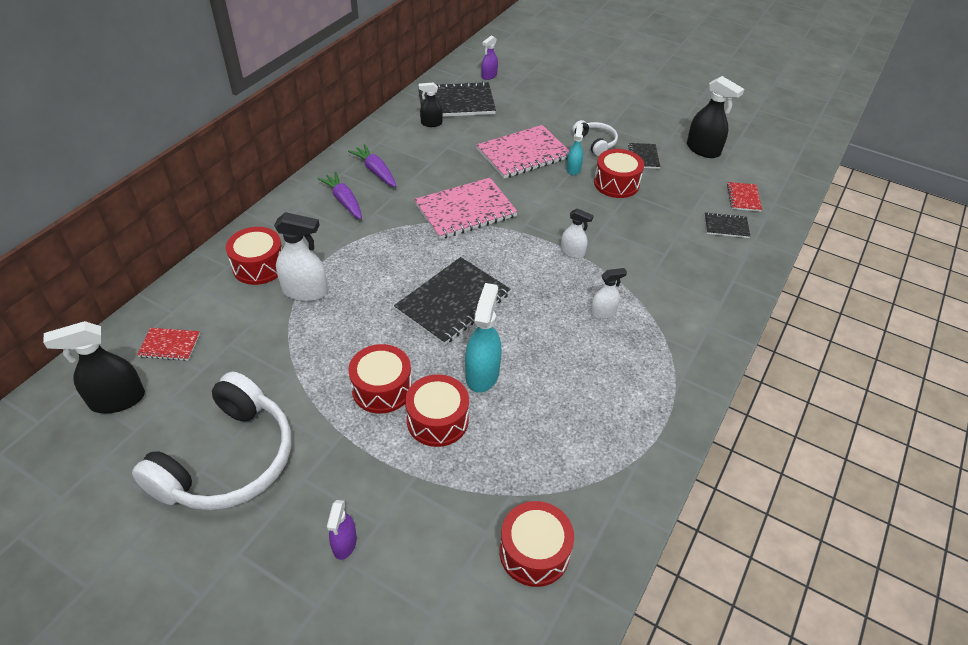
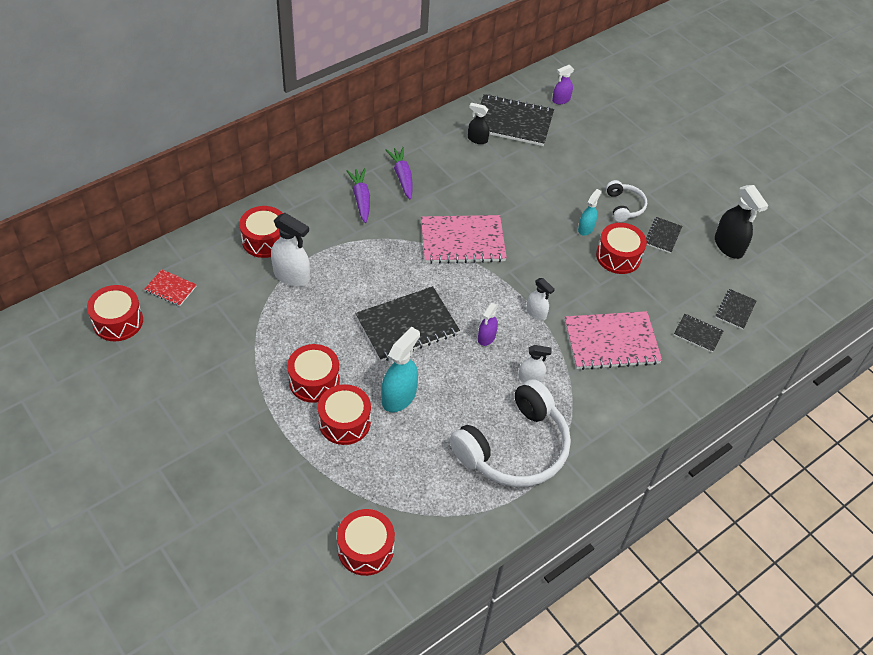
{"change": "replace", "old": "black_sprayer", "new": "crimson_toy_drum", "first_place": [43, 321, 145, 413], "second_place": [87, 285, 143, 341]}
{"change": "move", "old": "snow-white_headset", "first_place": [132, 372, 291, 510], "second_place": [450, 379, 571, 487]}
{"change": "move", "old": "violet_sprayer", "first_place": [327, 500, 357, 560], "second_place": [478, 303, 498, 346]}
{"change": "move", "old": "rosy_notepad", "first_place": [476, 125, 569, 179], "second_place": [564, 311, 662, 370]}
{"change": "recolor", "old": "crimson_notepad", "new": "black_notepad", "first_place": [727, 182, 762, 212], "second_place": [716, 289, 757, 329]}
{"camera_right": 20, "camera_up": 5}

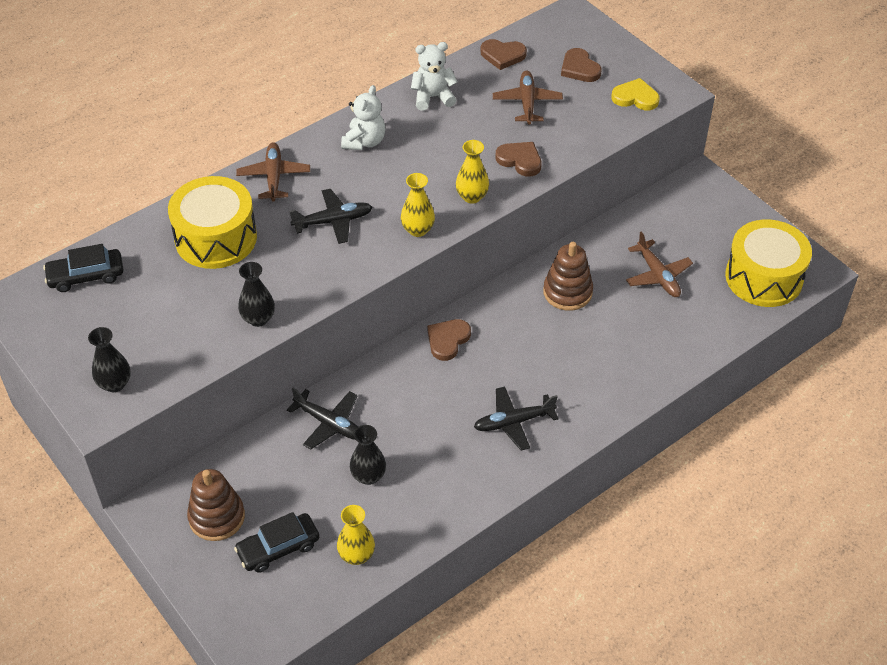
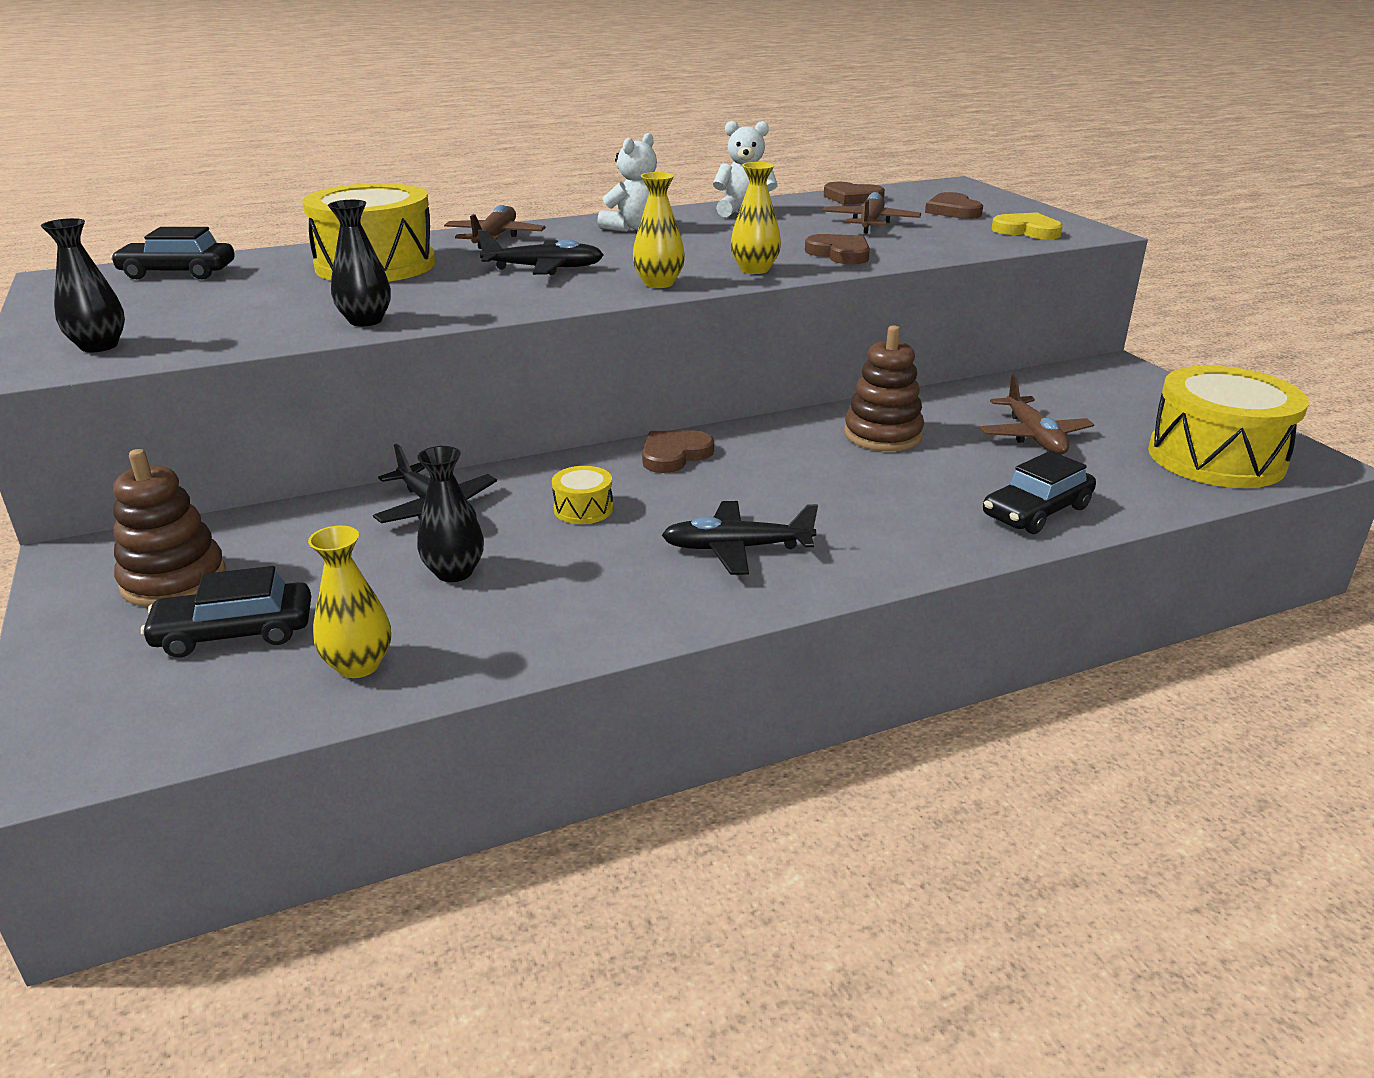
{"change": "insert", "new": "yellow_toy_drum", "second_place": [552, 466, 613, 524]}
{"change": "insert", "new": "black_automobile", "second_place": [983, 451, 1096, 534]}
{"camera_right": 15, "camera_up": -20}

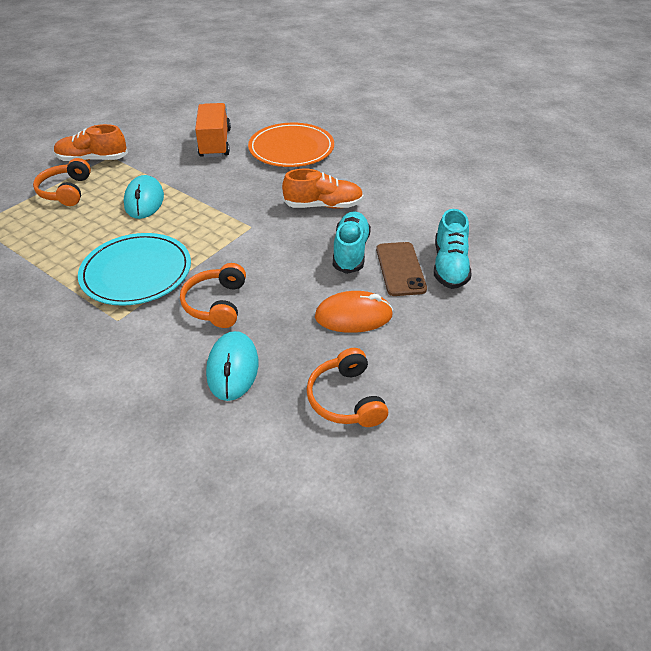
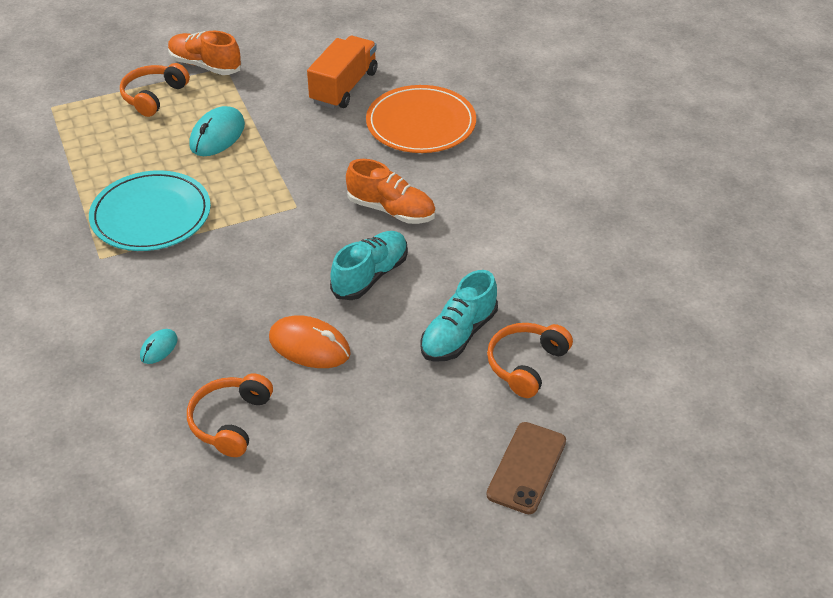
{"change": "move", "old": "orange_headset", "first_place": [180, 263, 246, 328], "second_place": [487, 323, 573, 398]}
{"change": "resize", "old": "turquoise_mouse", "first_place": [206, 331, 258, 401], "second_place": [140, 329, 177, 364], "factor": 0.54}
{"change": "move", "old": "dark_brown_phone", "first_place": [376, 242, 427, 296], "second_place": [486, 422, 566, 514]}
{"camera_right": 30, "camera_up": 0}

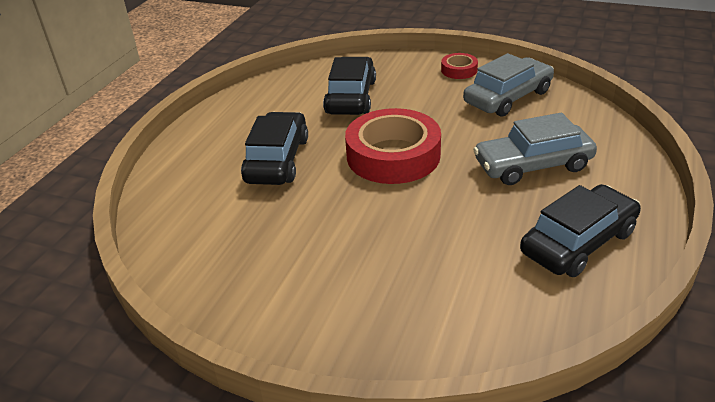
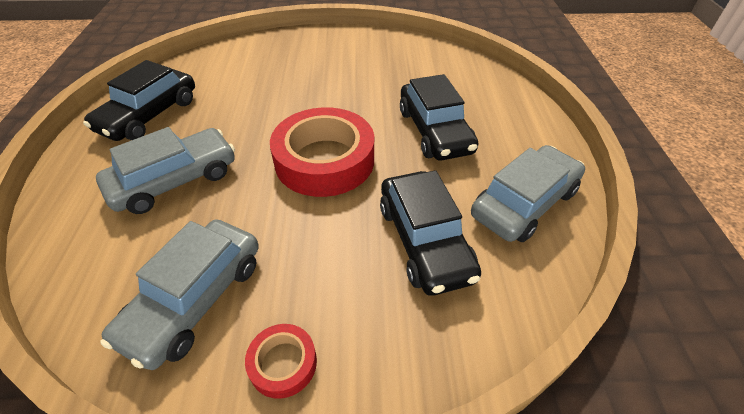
{"change": "insert", "new": "gray_automobile", "second_place": [471, 145, 585, 242]}
{"camera_right": 155, "camera_up": 10}

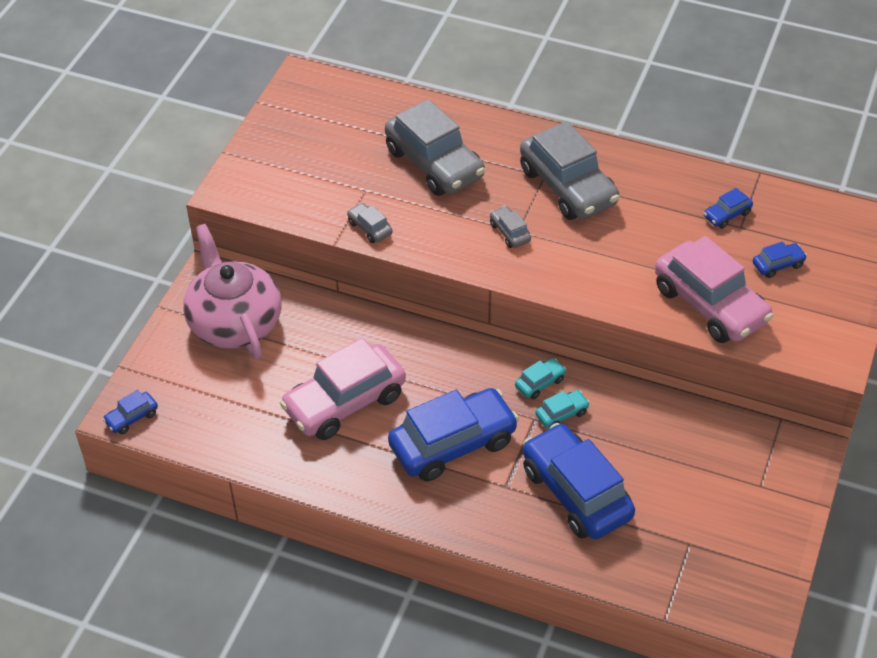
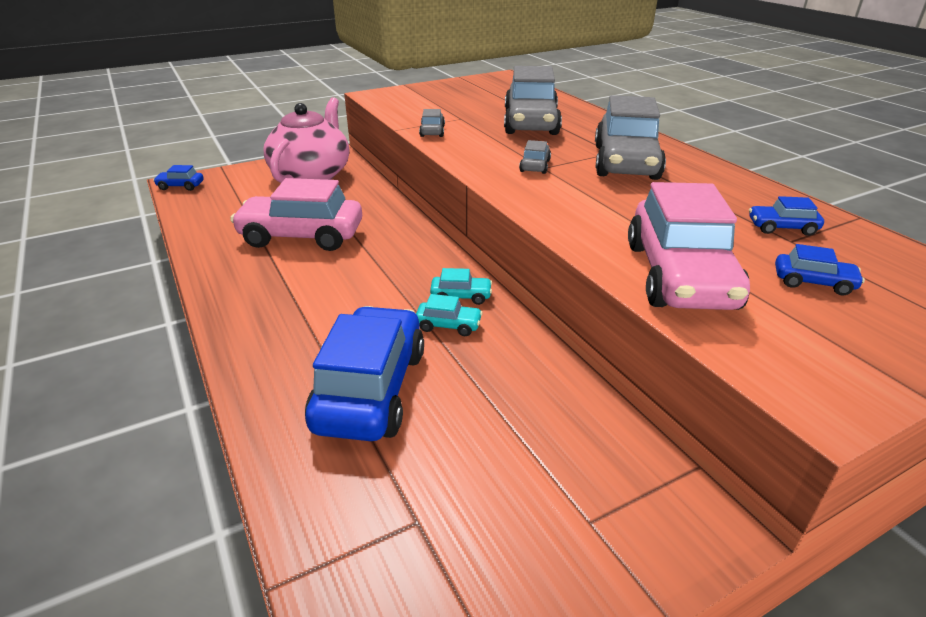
{"change": "delete", "old": "blue_automobile", "first_place": [388, 388, 519, 481]}
{"camera_right": 40, "camera_up": -15}

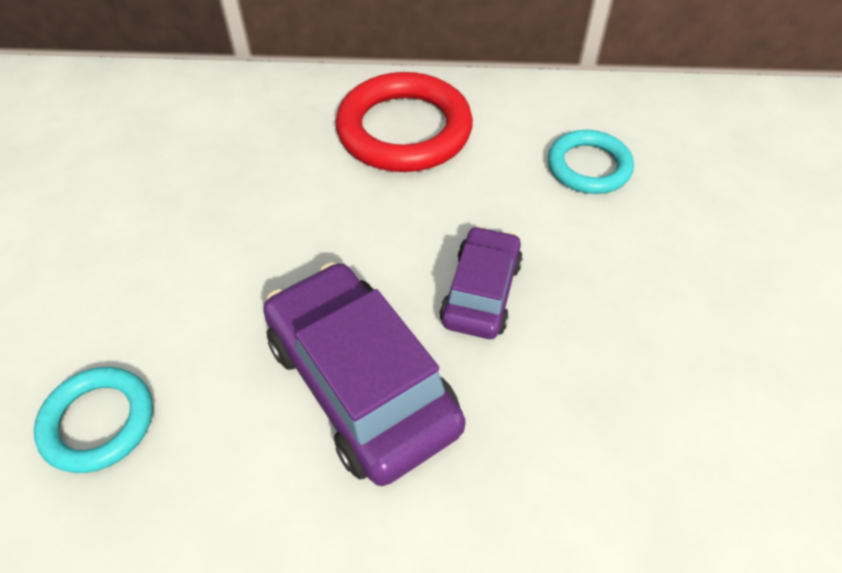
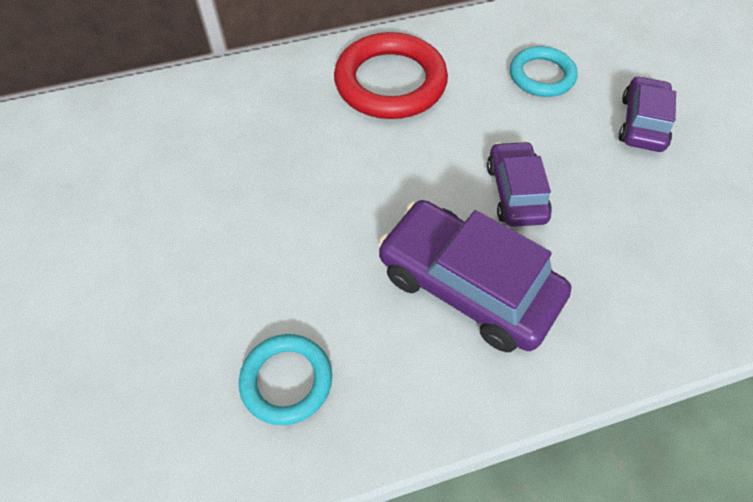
{"change": "insert", "new": "violet_automobile", "second_place": [619, 76, 676, 152]}
{"camera_right": -20, "camera_up": 5}

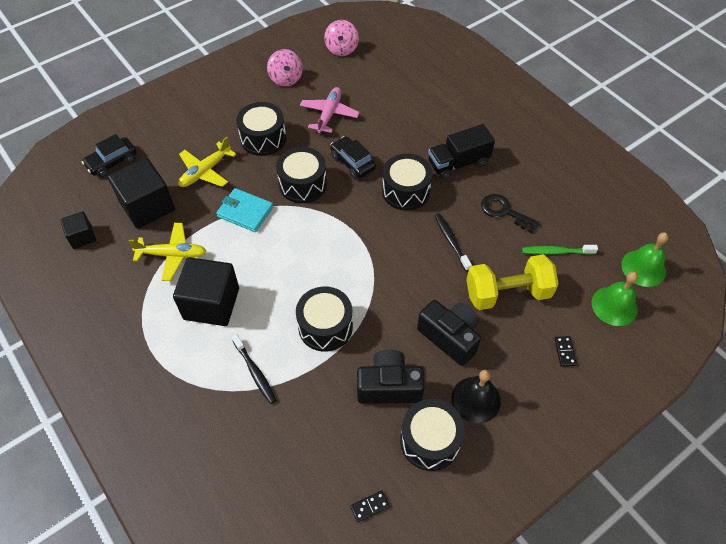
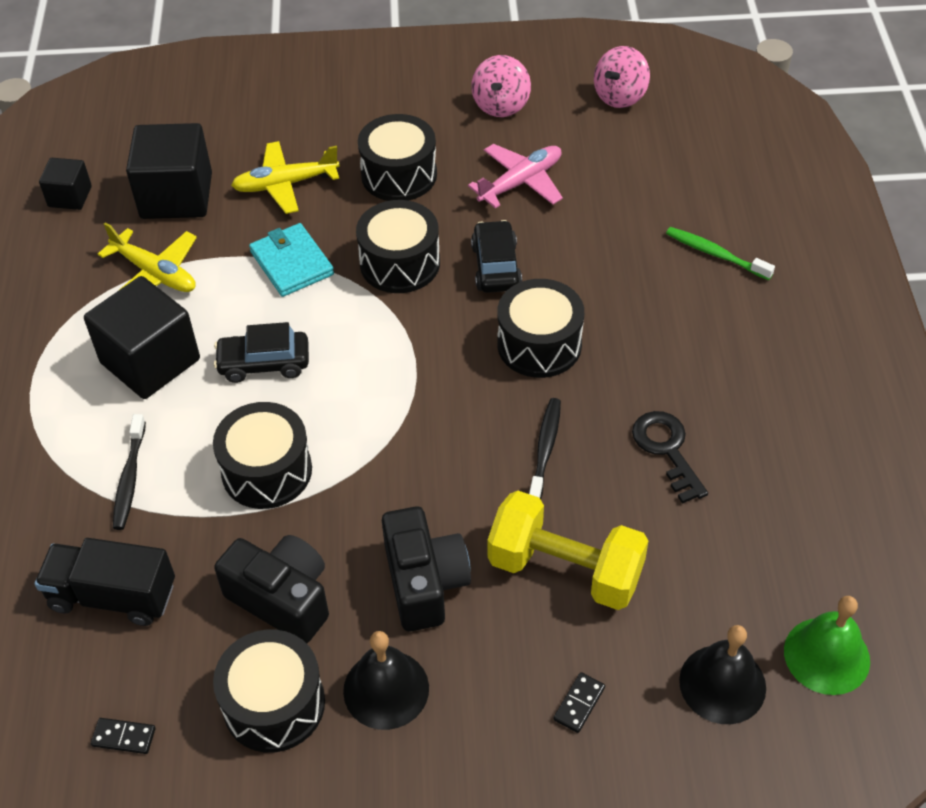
{"change": "move", "old": "black_automobile", "first_place": [81, 134, 137, 177], "second_place": [214, 322, 309, 383]}
{"change": "move", "old": "black_lorry", "first_place": [428, 124, 495, 180], "second_place": [35, 538, 175, 626]}
{"change": "move", "old": "leaf-green_toothbrush", "first_place": [522, 245, 598, 254], "second_place": [666, 227, 775, 280]}
{"change": "recolor", "old": "leaf-green_hand_bell", "new": "black_hand_bell", "first_place": [591, 272, 638, 326], "second_place": [679, 625, 766, 724]}
{"camera_right": 35, "camera_up": -5}

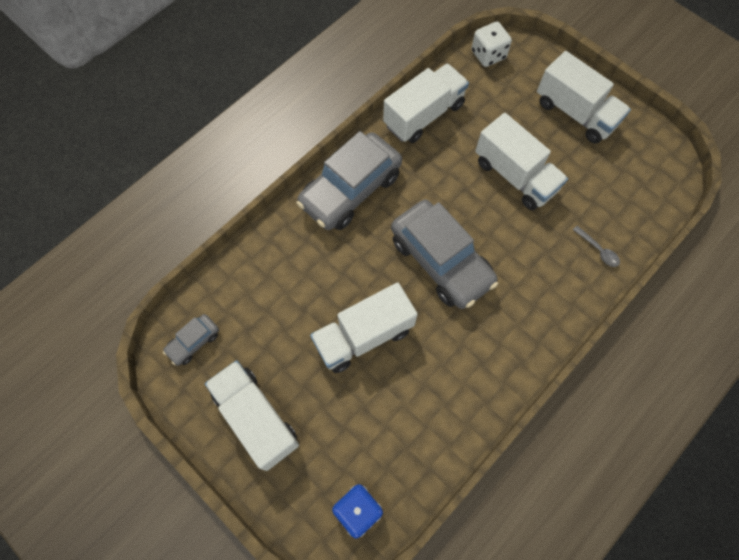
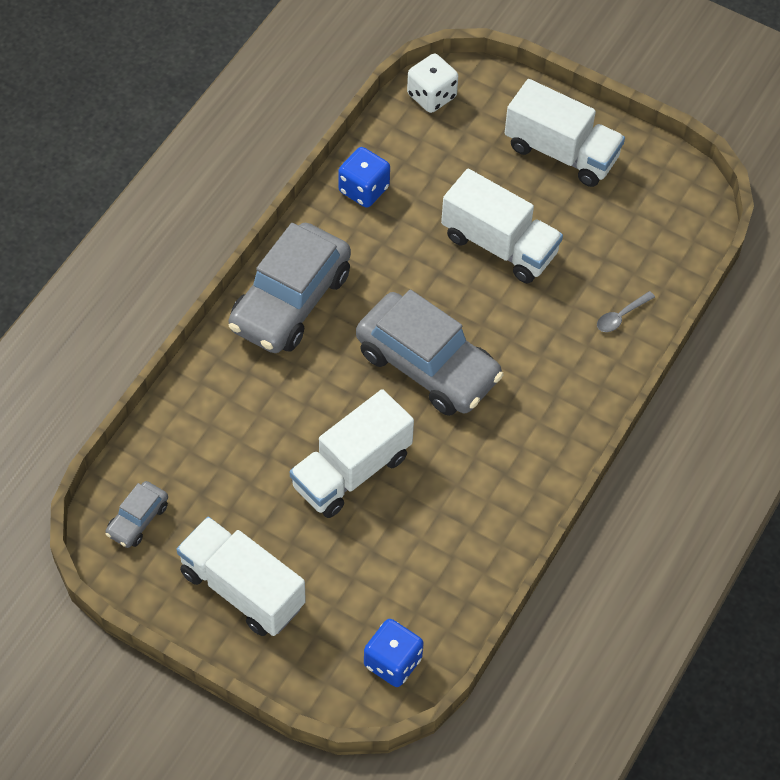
{"change": "replace", "old": "snow-white_lorry", "new": "blue_game_die", "first_place": [383, 63, 469, 143], "second_place": [338, 147, 390, 208]}
{"change": "rotate", "old": "gray_tablespoon", "first_place": [573, 226, 620, 267], "second_place": [597, 291, 655, 332], "degrees": 105}
{"camera_right": -15, "camera_up": -10}

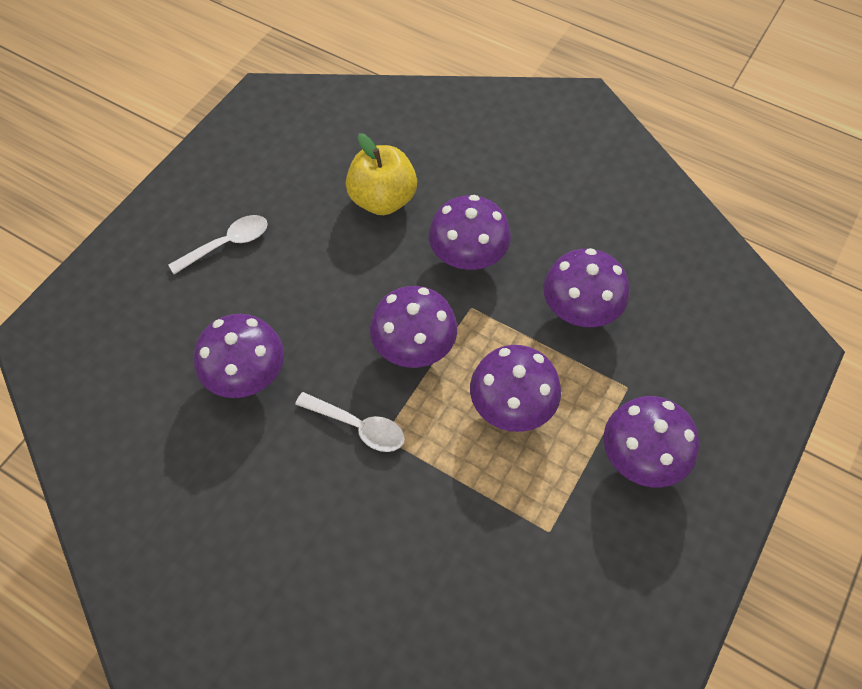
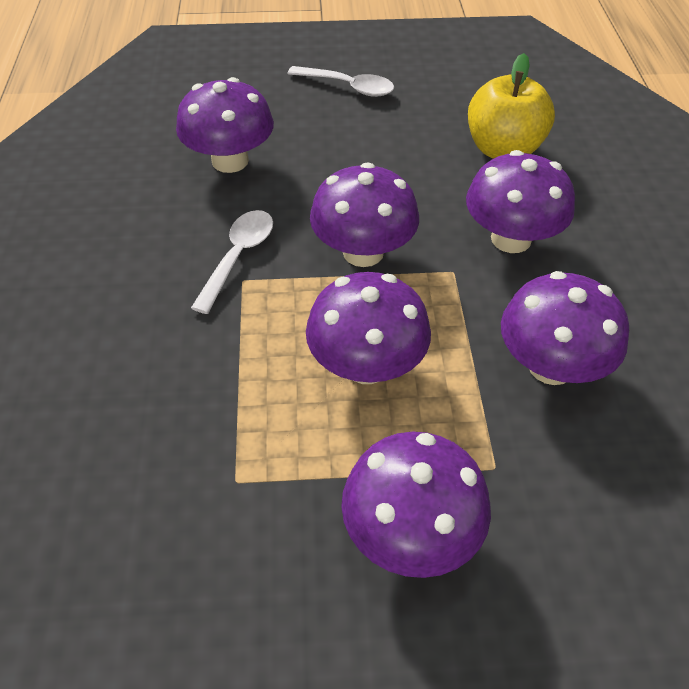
{"change": "rotate", "old": "snow-white_tablespoon", "first_place": [295, 392, 405, 452], "second_place": [191, 210, 273, 314], "degrees": -150}
{"camera_right": 55, "camera_up": -10}

